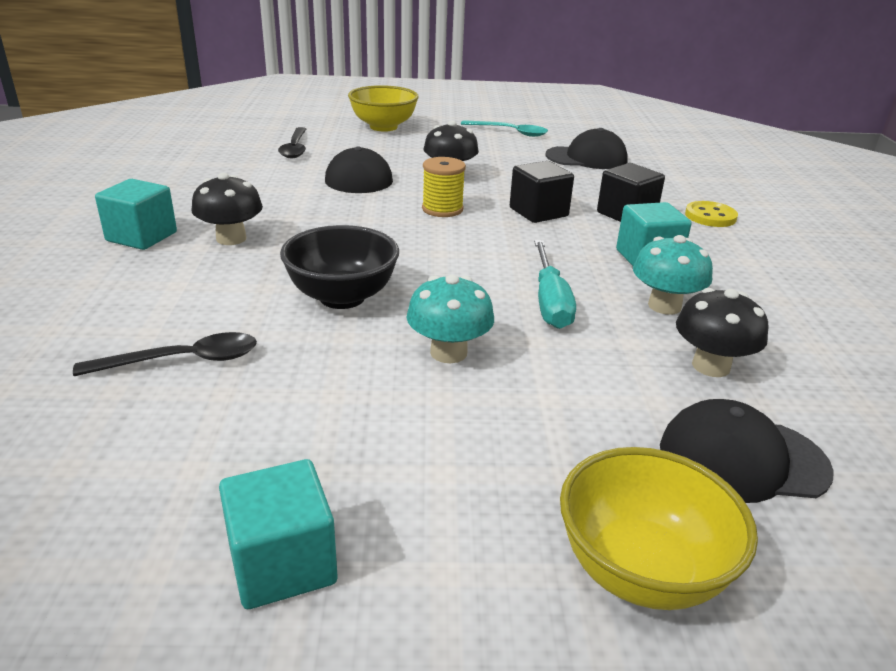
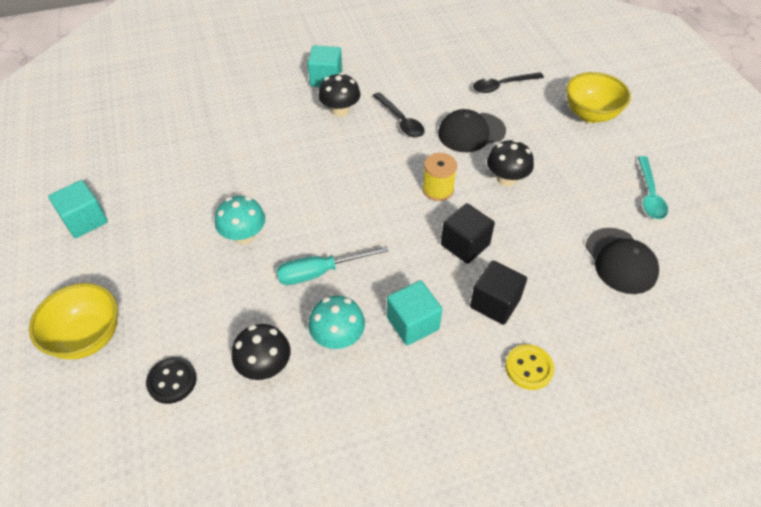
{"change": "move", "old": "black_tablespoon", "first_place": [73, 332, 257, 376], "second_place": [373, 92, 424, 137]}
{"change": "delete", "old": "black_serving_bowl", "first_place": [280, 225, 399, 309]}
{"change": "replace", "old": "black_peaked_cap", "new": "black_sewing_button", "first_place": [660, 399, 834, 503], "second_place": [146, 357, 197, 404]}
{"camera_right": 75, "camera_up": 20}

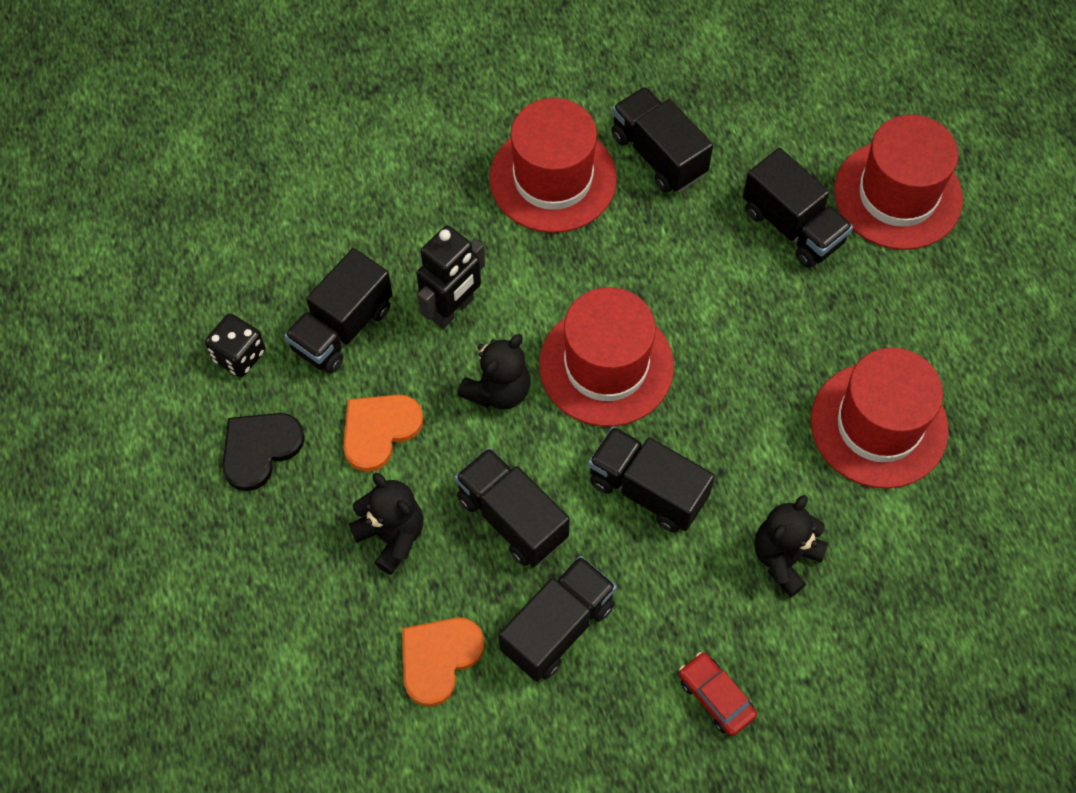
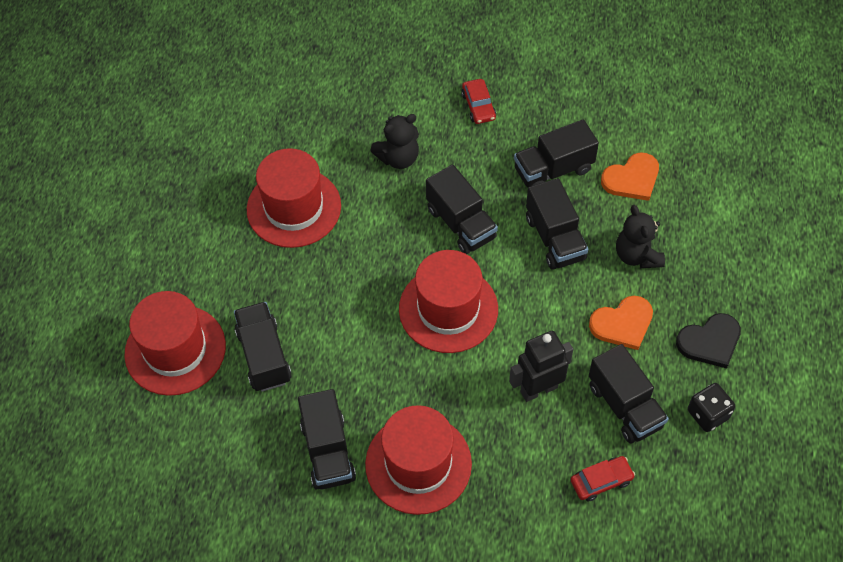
{"change": "rotate", "old": "black_lorry", "first_place": [284, 248, 392, 373], "second_place": [589, 344, 669, 444], "degrees": 90}
{"change": "delete", "old": "black_teddy", "first_place": [457, 334, 531, 410]}
{"change": "insert", "new": "crimson_automobile", "second_place": [571, 456, 635, 501]}
{"camera_right": -155, "camera_up": -5}

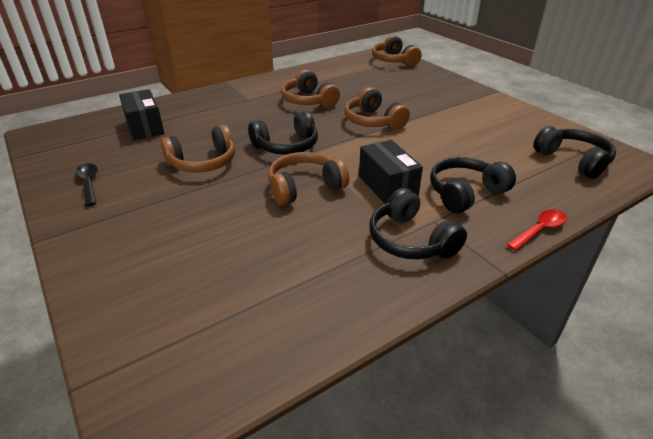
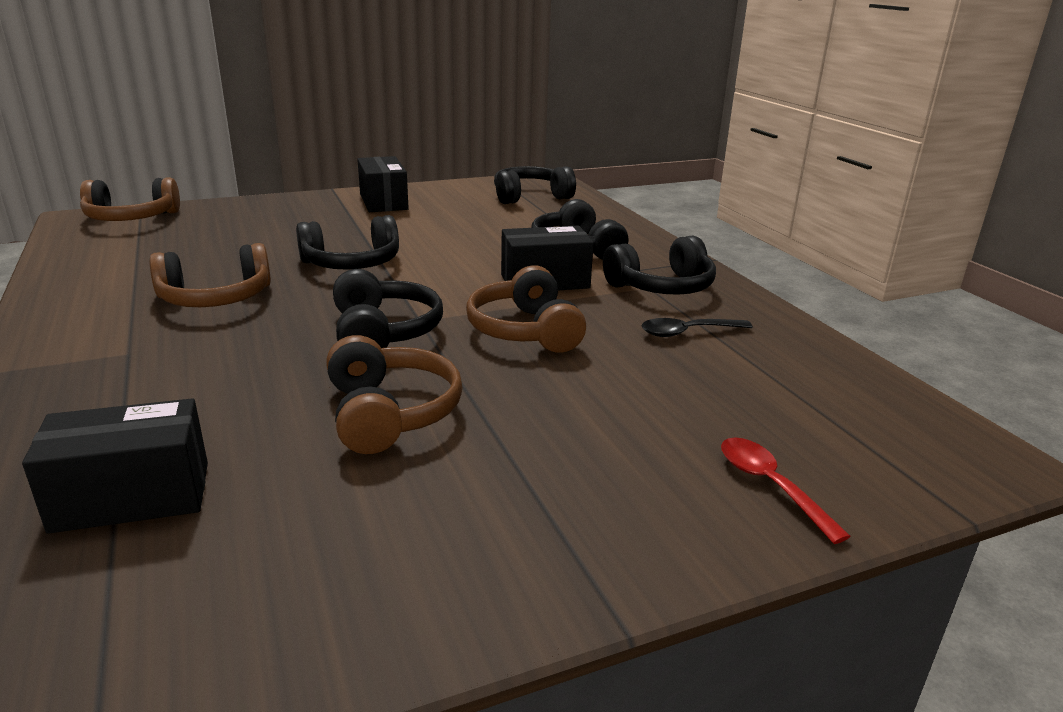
{"change": "move", "old": "black_tablespoon", "first_place": [75, 163, 98, 206], "second_place": [641, 318, 753, 337]}
{"change": "recolor", "old": "dark_brown_headset", "new": "black_headset", "first_place": [345, 87, 410, 130], "second_place": [296, 215, 399, 270]}
{"change": "move", "old": "crimson_tablespoon", "first_place": [507, 210, 567, 251], "second_place": [721, 438, 851, 544]}
{"change": "insert", "new": "black_box", "second_place": [357, 156, 409, 212]}
{"camera_right": -80, "camera_up": -10}

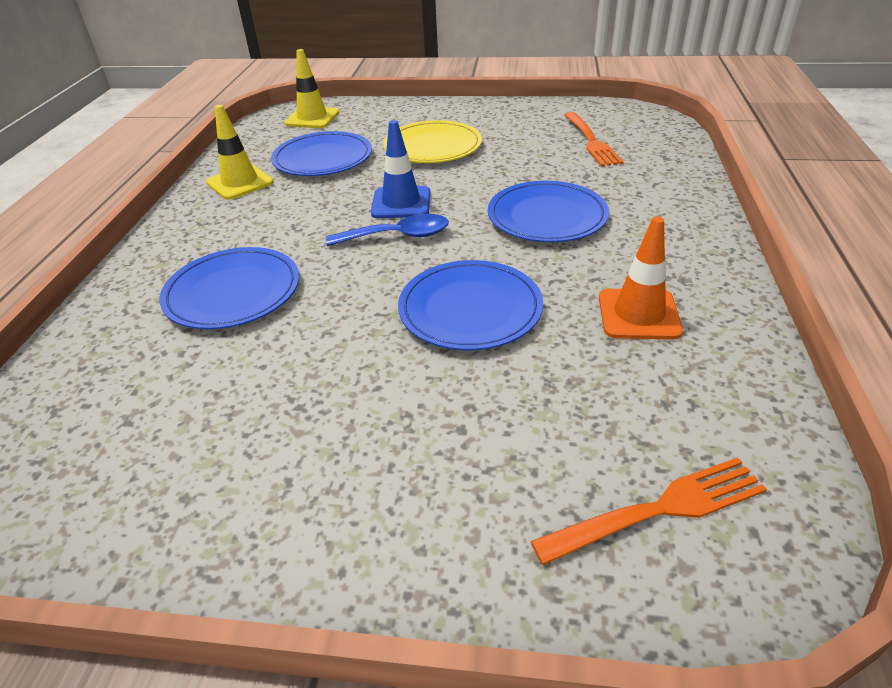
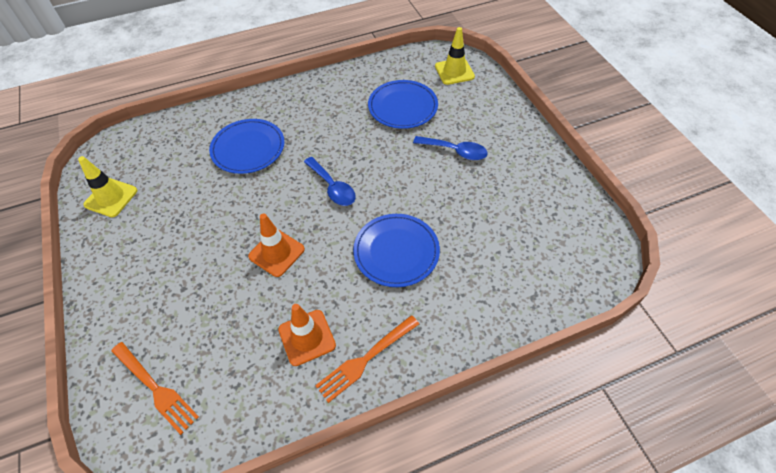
{"change": "move", "old": "yellow_traffic_cone", "first_place": [206, 105, 273, 200], "second_place": [78, 156, 137, 217]}
{"change": "delete", "old": "blue_traffic_cone", "first_place": [371, 120, 430, 218]}
{"change": "replace", "old": "yellow_plate", "new": "blue_tablespoon", "first_place": [383, 120, 482, 163], "second_place": [413, 136, 488, 160]}
{"change": "replace", "old": "blue_plate", "new": "orange_traffic_cone", "first_place": [398, 260, 543, 350], "second_place": [248, 214, 305, 277]}
{"change": "move", "old": "orange_dinner_fork", "first_place": [564, 112, 624, 167], "second_place": [315, 315, 419, 403]}
{"camera_right": 60, "camera_up": 15}

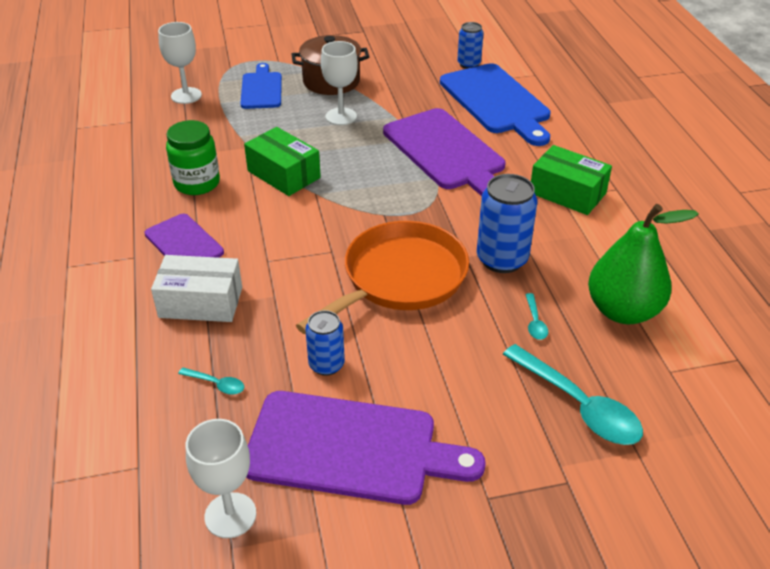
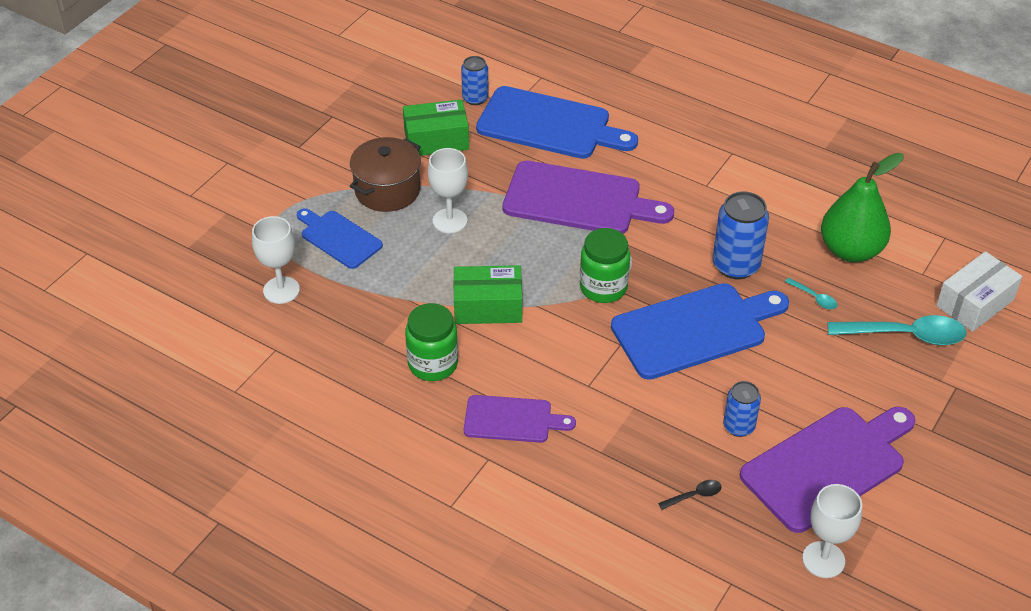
{"change": "move", "old": "snow-white_box", "first_place": [151, 255, 242, 322], "second_place": [936, 251, 1023, 332]}
{"change": "recolor", "old": "turquoise_tablespoon", "new": "black_tablespoon", "first_place": [178, 368, 244, 395], "second_place": [658, 480, 722, 510]}
{"change": "replace", "old": "orange_frying_pan", "new": "blue_chopping_board", "first_place": [296, 221, 469, 334], "second_place": [611, 283, 789, 380]}
{"change": "move", "old": "leaf-green_box", "first_place": [531, 145, 612, 215], "second_place": [403, 99, 469, 156]}
{"change": "insert", "new": "leaf-green_jar", "second_place": [580, 228, 630, 303]}
{"camera_right": -45, "camera_up": 5}

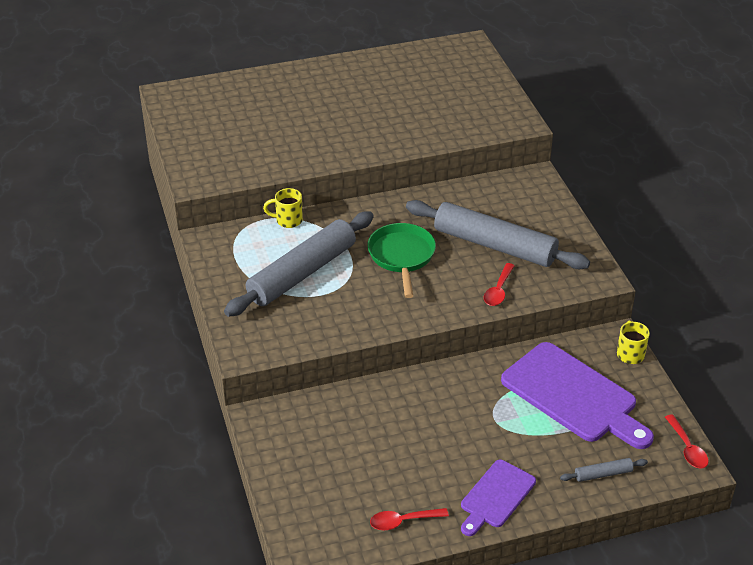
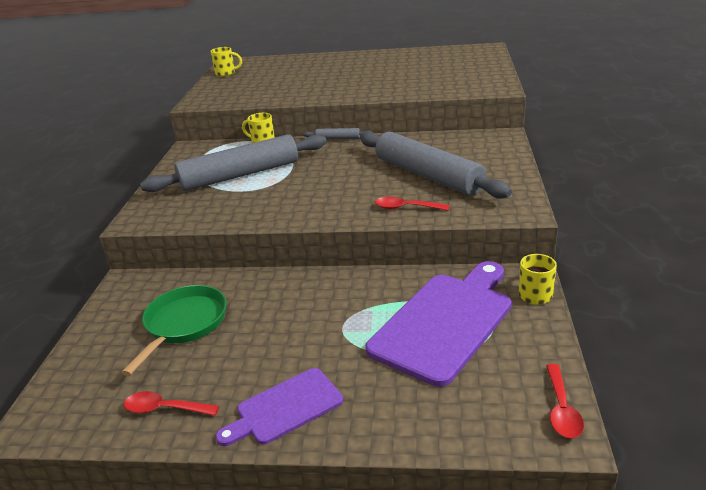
{"change": "move", "old": "leaf-green_frying_pan", "first_place": [368, 223, 436, 298], "second_place": [121, 285, 227, 376]}
{"change": "rotate", "old": "crimson_tablespoon", "first_place": [484, 263, 515, 306], "second_place": [375, 196, 450, 211], "degrees": 60}
{"change": "rotate", "old": "violet_chopping_board", "first_place": [501, 342, 654, 449], "second_place": [366, 261, 512, 387], "degrees": -120}
{"change": "move", "old": "gray_dough_roller", "first_place": [560, 458, 648, 482], "second_place": [303, 128, 372, 139]}
{"change": "insert", "new": "yellow_coffee_mug", "second_place": [210, 47, 242, 77]}
{"camera_right": 25, "camera_up": -10}

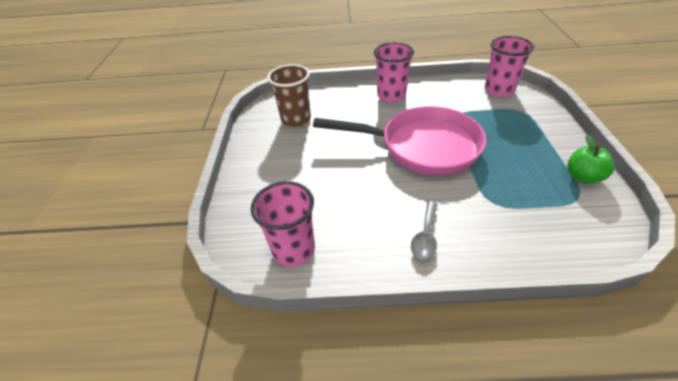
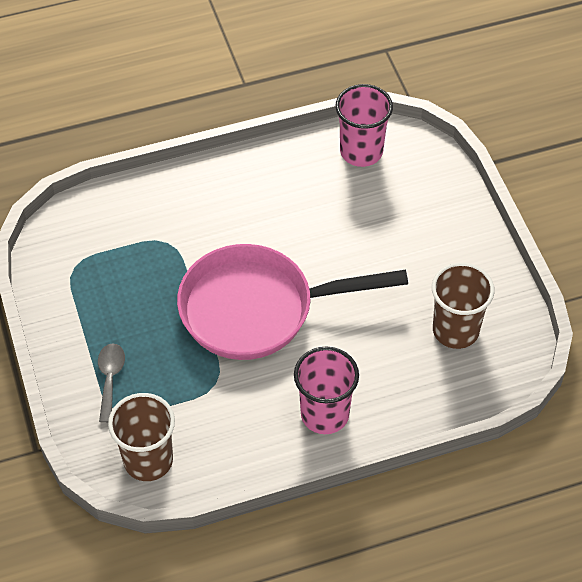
{"change": "move", "old": "gray_tablespoon", "first_place": [411, 201, 438, 260], "second_place": [98, 344, 125, 423]}
{"change": "recolor", "old": "rosy_beaker", "new": "dark_brown_beaker", "first_place": [485, 36, 534, 97], "second_place": [108, 393, 175, 481]}
{"change": "delete", "old": "leaf-green_apple", "first_place": [567, 135, 614, 184]}
{"camera_right": 160, "camera_up": 10}

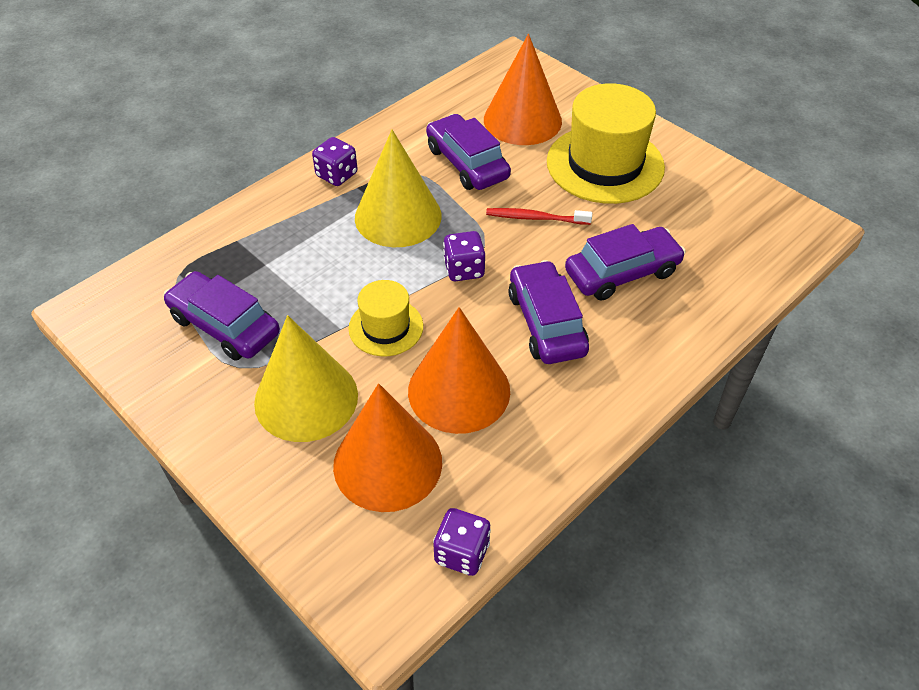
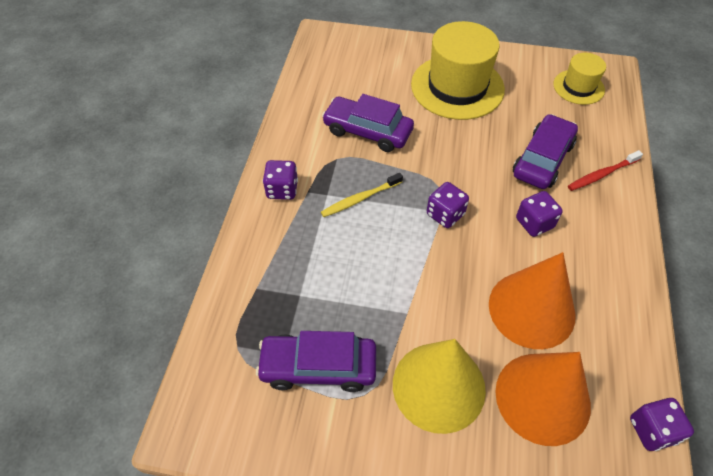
{"change": "move", "old": "yellow_hat", "first_place": [349, 280, 423, 356], "second_place": [554, 53, 606, 105]}
{"change": "replace", "old": "yellow_solid_cone", "new": "yellow_toothbrush", "first_place": [355, 130, 442, 247], "second_place": [321, 173, 403, 217]}
{"change": "delete", "old": "orange_solid_cone", "first_place": [484, 34, 562, 145]}
{"change": "move", "old": "crimson_toothbrush", "first_place": [486, 208, 592, 225], "second_place": [568, 150, 643, 191]}
{"change": "replace", "old": "violet_automobile", "new": "violet_game_die", "first_place": [509, 260, 589, 364], "second_place": [516, 191, 563, 237]}
{"camera_right": -35, "camera_up": 5}

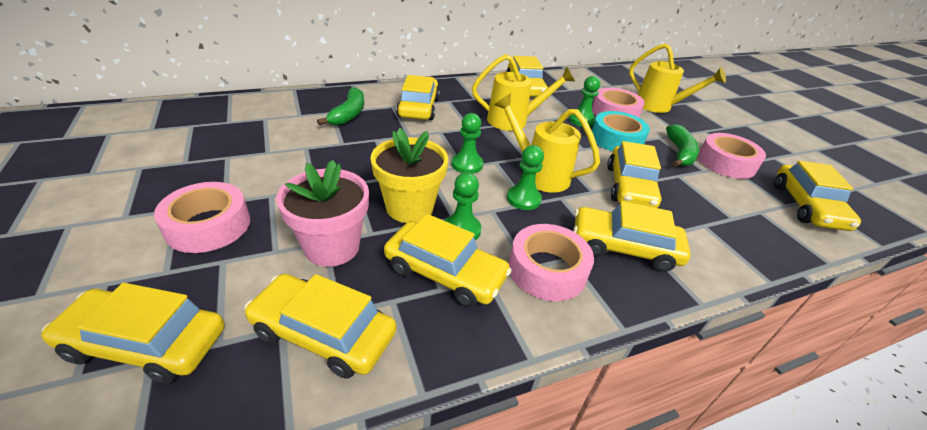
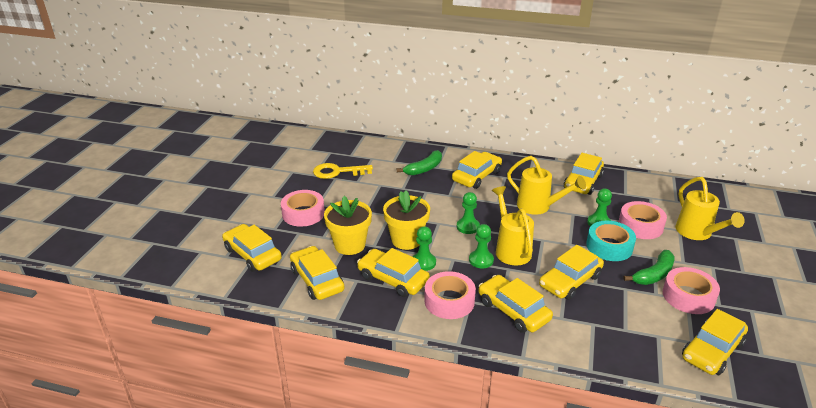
{"change": "recolor", "old": "rosy_plant_pot", "new": "yellow_plant_pot", "first_place": [276, 160, 369, 267], "second_place": [324, 196, 372, 255]}
{"change": "rotate", "old": "yellow_automobile", "first_place": [384, 214, 512, 307], "second_place": [357, 248, 430, 297], "degrees": 150}
{"change": "insert", "new": "yellow_door_key", "second_place": [313, 163, 373, 179]}
{"camera_right": 40, "camera_up": -5}

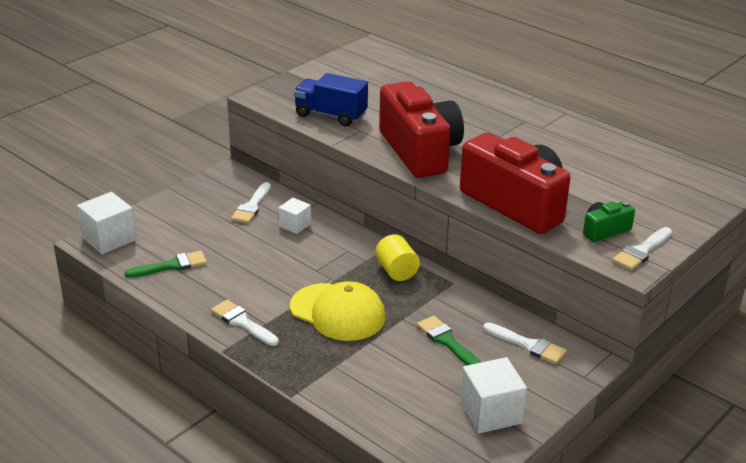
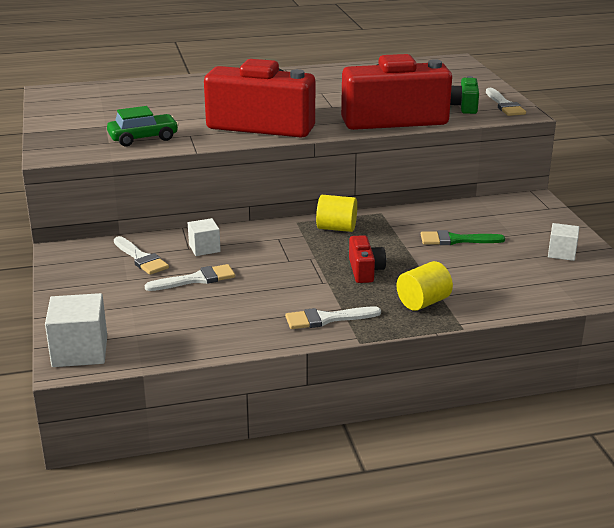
{"change": "delete", "old": "leaf-green_brush", "first_place": [125, 251, 207, 278]}
{"change": "replace", "old": "yellow_peaked_cap", "new": "crimson_photo_camera", "first_place": [290, 281, 386, 341], "second_place": [349, 235, 386, 283]}
{"change": "replace", "old": "blue_lorry", "new": "leaf-green_automobile", "first_place": [294, 73, 368, 127], "second_place": [107, 106, 179, 146]}
{"change": "resize", "old": "snow-white_block", "first_place": [460, 357, 527, 433], "second_place": [548, 223, 579, 261], "factor": 0.6}
{"change": "move", "old": "snow-white_brush", "first_place": [483, 322, 567, 364], "second_place": [145, 264, 235, 291]}
{"change": "insert", "new": "yellow_solid_cylinder", "second_place": [397, 261, 453, 311]}
{"camera_right": -55, "camera_up": -5}

